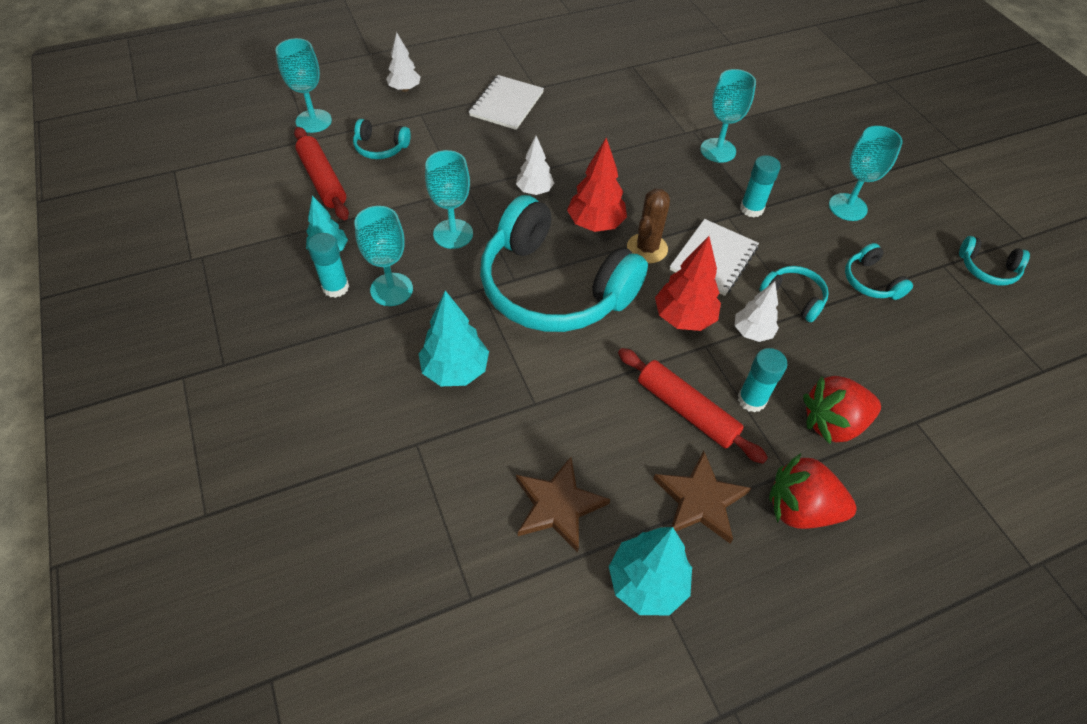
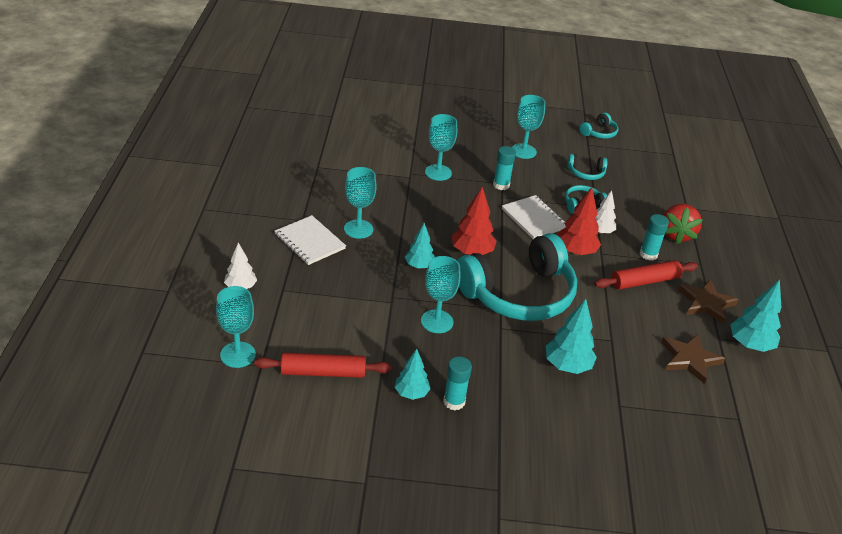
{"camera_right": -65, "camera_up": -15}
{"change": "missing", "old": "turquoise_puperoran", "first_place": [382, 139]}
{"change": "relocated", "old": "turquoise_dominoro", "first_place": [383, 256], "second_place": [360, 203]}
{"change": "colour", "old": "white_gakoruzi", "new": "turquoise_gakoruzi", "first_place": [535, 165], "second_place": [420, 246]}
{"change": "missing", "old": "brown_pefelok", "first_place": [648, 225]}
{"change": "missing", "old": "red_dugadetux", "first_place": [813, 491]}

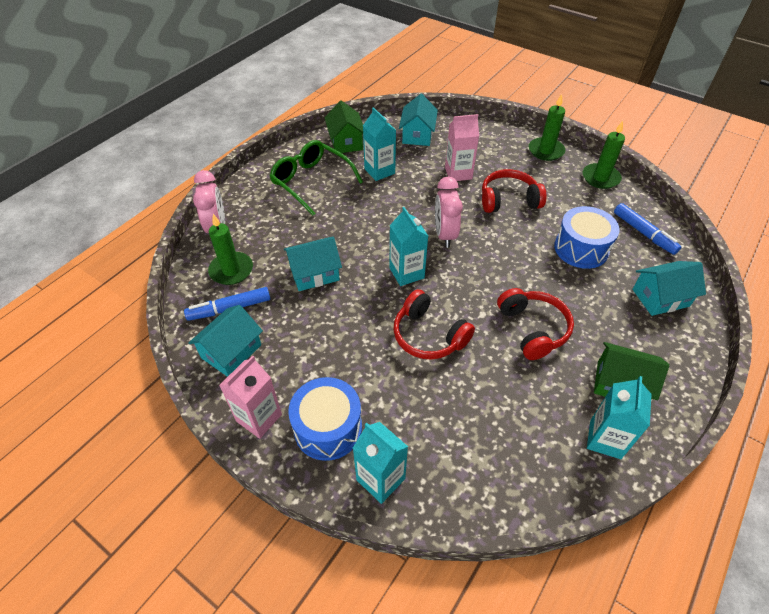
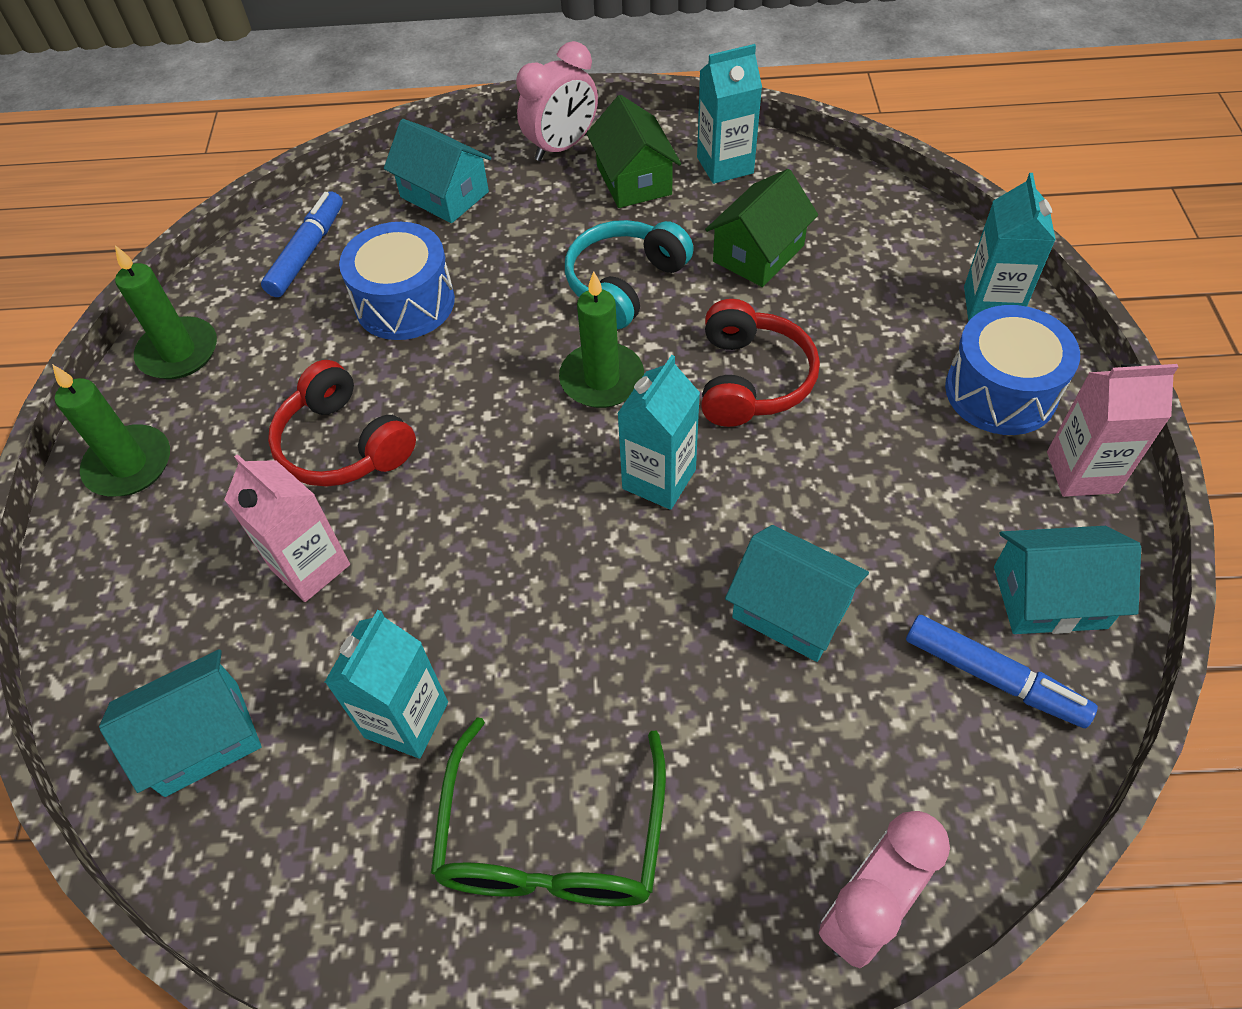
{"camera_right": -125, "camera_up": 5}
{"change": "relocated", "old": "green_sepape", "first_place": [230, 249], "second_place": [601, 339]}
{"change": "relocated", "old": "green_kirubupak", "first_place": [344, 126], "second_place": [761, 228]}
{"change": "relocated", "old": "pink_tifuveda", "first_place": [449, 212], "second_place": [557, 101]}
{"change": "colour", "old": "red_puperoran", "new": "turquoise_puperoran", "first_place": [535, 324], "second_place": [629, 274]}

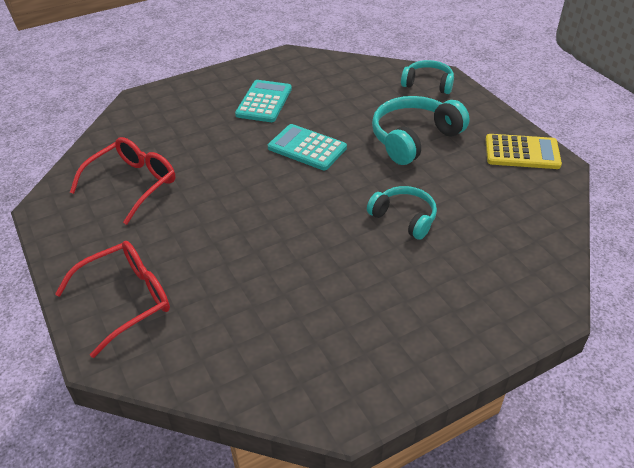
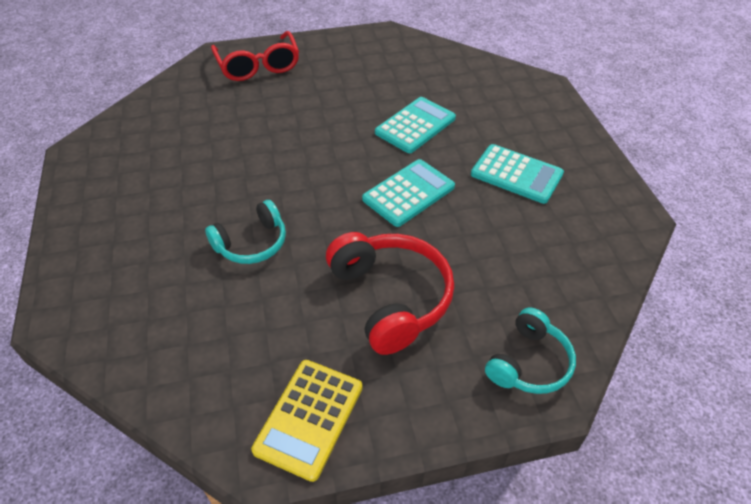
{"camera_right": 105, "camera_up": 5}
{"change": "missing", "old": "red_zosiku", "first_place": [122, 181]}
{"change": "colour", "old": "turquoise_puperoran", "new": "red_puperoran", "first_place": [421, 130], "second_place": [390, 293]}
{"change": "appeared", "new": "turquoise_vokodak", "second_place": [415, 125]}

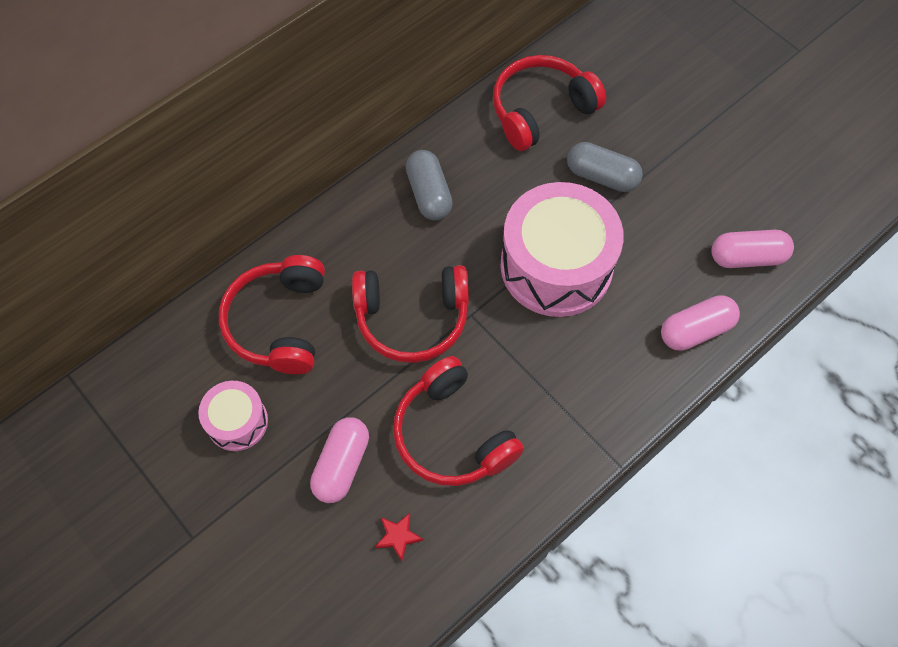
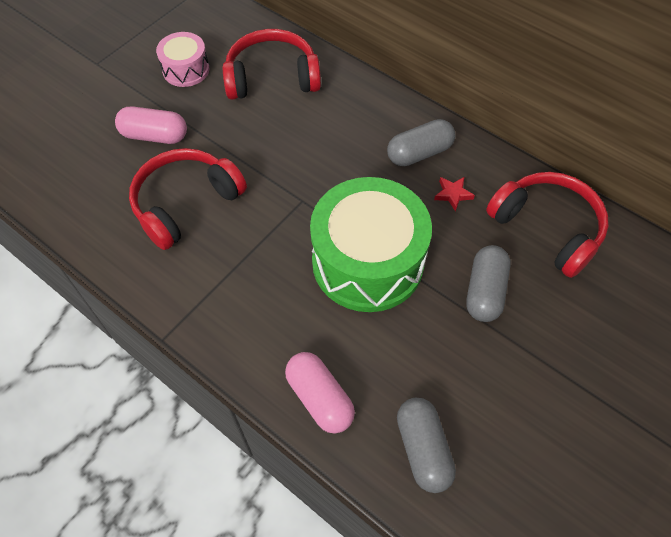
{"camera_right": 80, "camera_up": -5}
{"change": "missing", "old": "red_puperoran", "first_place": [410, 314]}
{"change": "relocated", "old": "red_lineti", "first_place": [399, 537], "second_place": [454, 194]}
{"change": "colour", "old": "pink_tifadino", "new": "green_tifadino", "first_place": [562, 249], "second_place": [371, 244]}
{"change": "colour", "old": "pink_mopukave", "new": "grey_mopukave", "first_place": [752, 249], "second_place": [426, 445]}

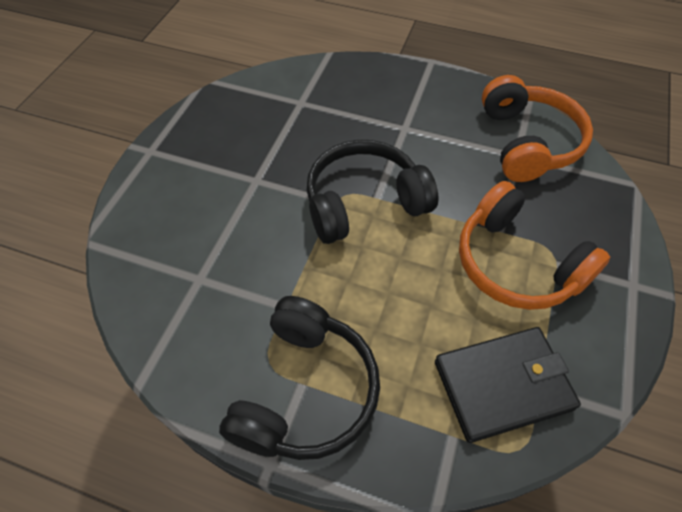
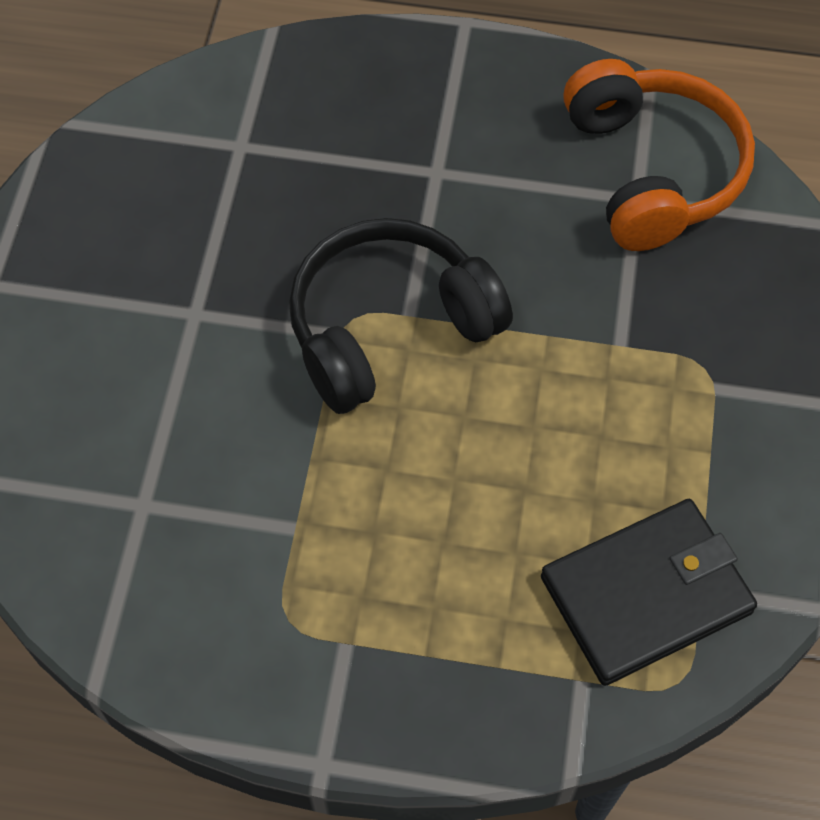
{"camera_right": -10, "camera_up": 5}
{"change": "missing", "old": "black_puperoran", "first_place": [299, 378]}
{"change": "missing", "old": "orange_puperoran", "first_place": [534, 245]}

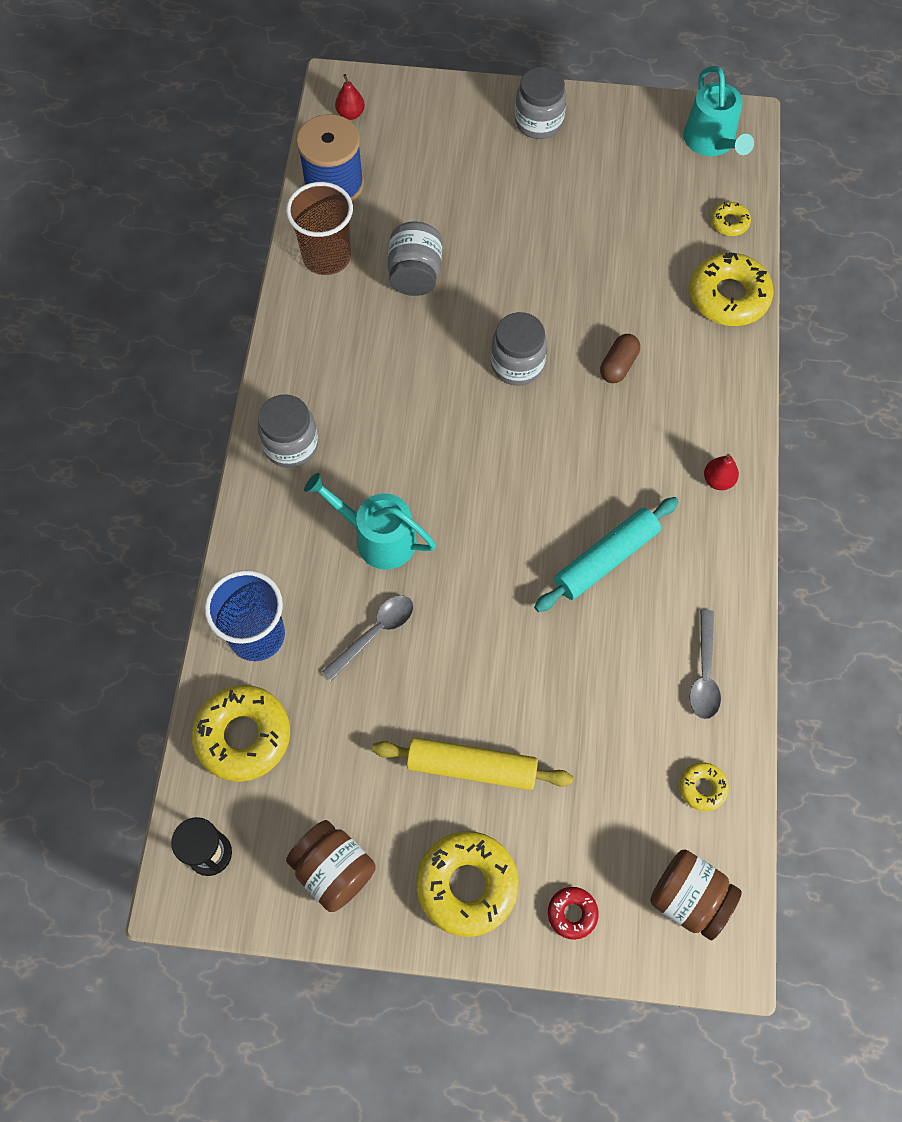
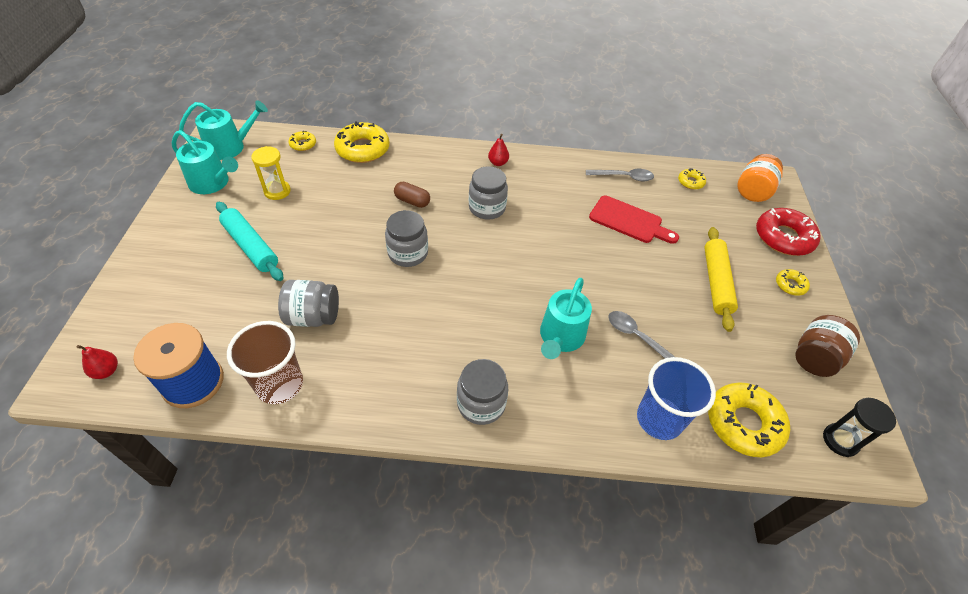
{"camera_right": -95, "camera_up": -15}
{"change": "size", "old": "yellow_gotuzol", "first_place": [467, 884], "second_place": [793, 282], "factor": 0.49}
{"change": "relocated", "old": "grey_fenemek", "first_place": [540, 103], "second_place": [488, 193]}
{"change": "relocated", "old": "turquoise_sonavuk", "first_place": [606, 554], "second_place": [249, 241]}
{"change": "size", "old": "red_gotuzol", "first_place": [573, 913], "second_place": [788, 232], "factor": 2.02}
{"change": "colour", "old": "brown_fenemek", "new": "orange_fenemek", "first_place": [696, 894], "second_place": [760, 178]}
{"change": "appeared", "new": "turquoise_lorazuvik", "second_place": [205, 162]}
{"change": "appeared", "new": "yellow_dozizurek", "second_place": [271, 173]}
{"change": "appeared", "new": "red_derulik", "second_place": [634, 220]}

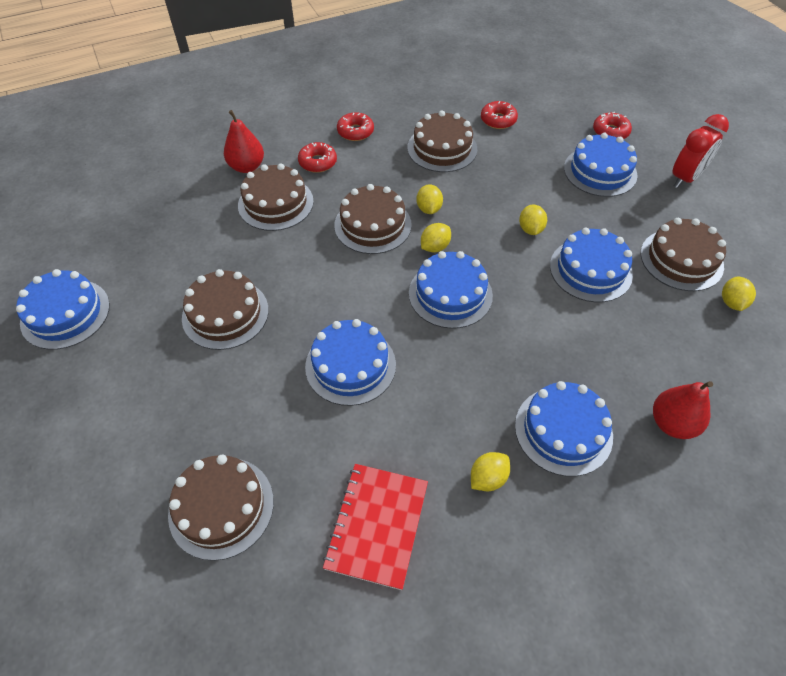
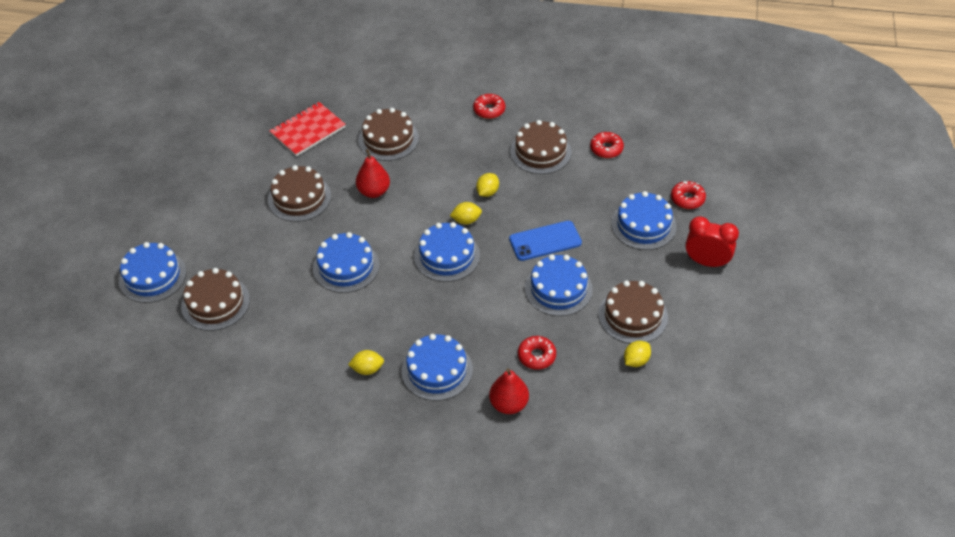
{"camera_right": 35, "camera_up": -5}
{"change": "relocated", "old": "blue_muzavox", "first_place": [63, 309], "second_place": [152, 272]}
{"change": "relocated", "old": "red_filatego", "first_place": [244, 141], "second_place": [373, 173]}
{"change": "relocated", "old": "red_gotuzol", "first_place": [317, 157], "second_place": [537, 353]}
{"change": "relocated", "old": "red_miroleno", "first_place": [375, 527], "second_place": [307, 129]}
{"change": "missing", "old": "brown_muzavox", "first_place": [373, 219]}
{"change": "exchanged", "old": "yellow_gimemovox", "new": "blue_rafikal", "first_place": [533, 220], "second_place": [545, 241]}
{"change": "spun", "old": "red_tifuveda", "first_place": [700, 151], "second_place": [712, 242], "degrees": -150}

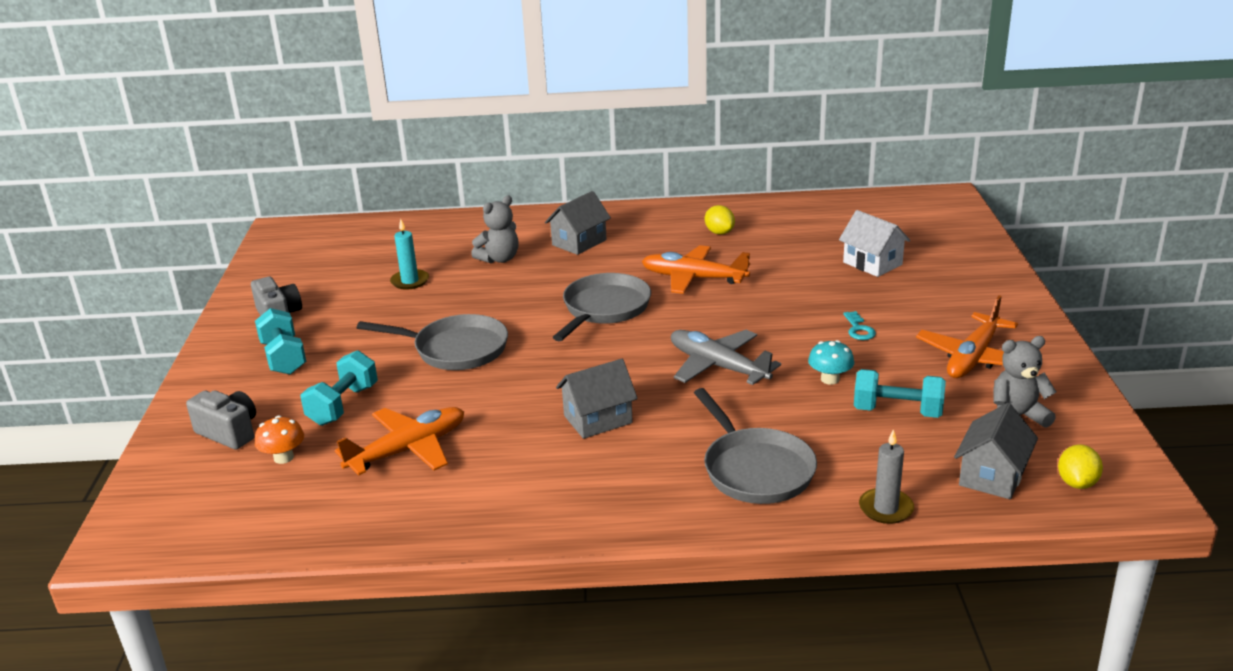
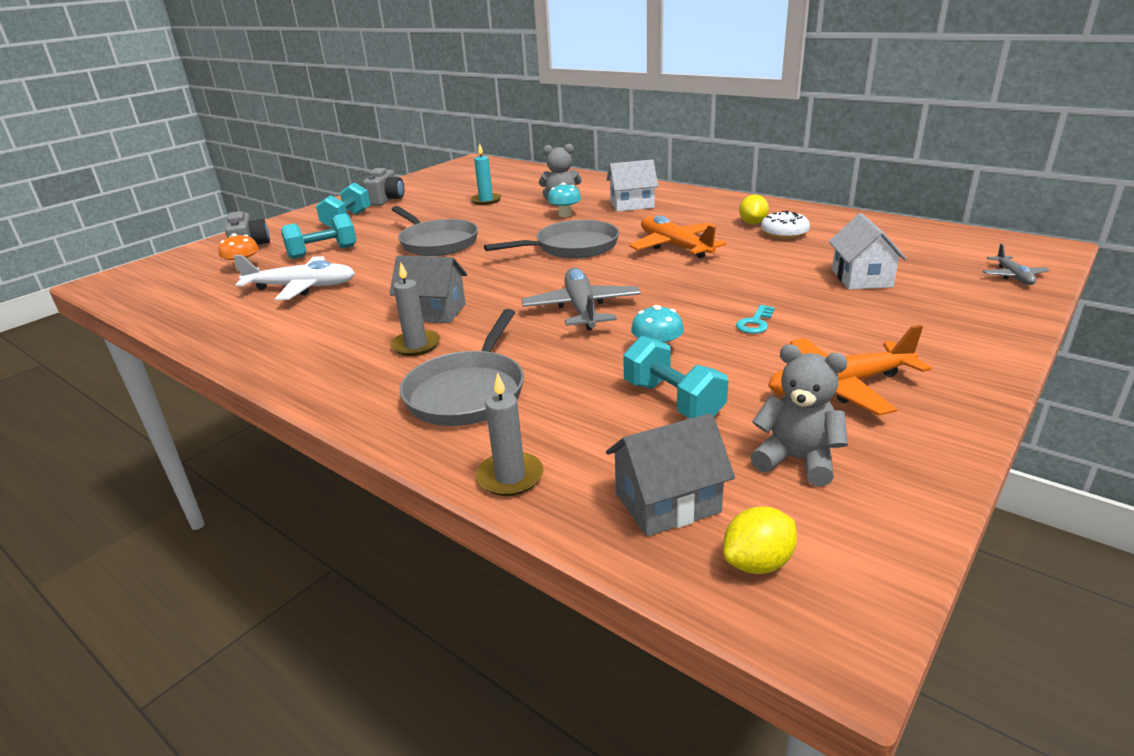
{"camera_right": 40, "camera_up": 0}
{"change": "colour", "old": "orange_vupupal", "new": "white_vupupal", "first_place": [399, 441], "second_place": [294, 277]}
{"change": "colour", "old": "grey_kirubupak", "new": "white_kirubupak", "first_place": [578, 223], "second_place": [632, 185]}
{"change": "appeared", "new": "grey_sepape", "second_place": [415, 309]}
{"change": "appeared", "new": "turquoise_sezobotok", "second_place": [564, 199]}
{"change": "appeared", "new": "white_gotuzol", "second_place": [785, 225]}
{"change": "appeared", "new": "grey_vupupal", "second_place": [1016, 264]}

